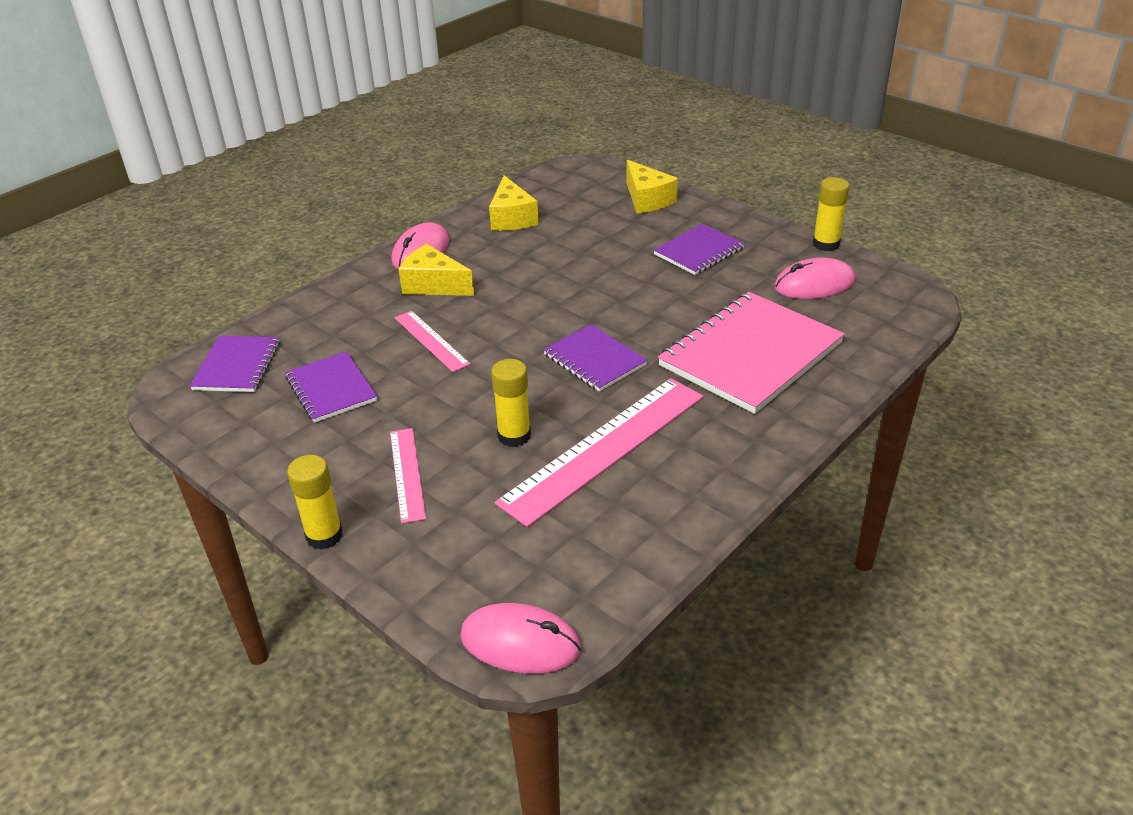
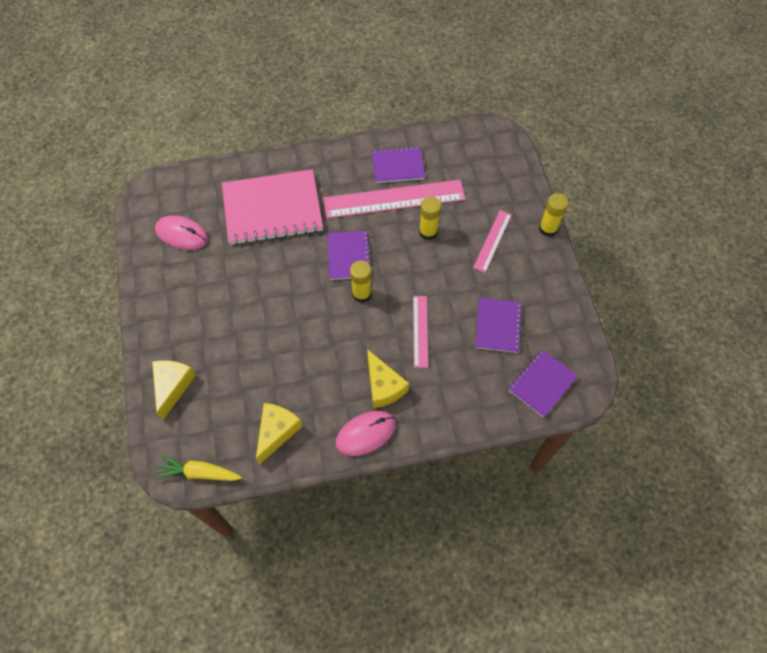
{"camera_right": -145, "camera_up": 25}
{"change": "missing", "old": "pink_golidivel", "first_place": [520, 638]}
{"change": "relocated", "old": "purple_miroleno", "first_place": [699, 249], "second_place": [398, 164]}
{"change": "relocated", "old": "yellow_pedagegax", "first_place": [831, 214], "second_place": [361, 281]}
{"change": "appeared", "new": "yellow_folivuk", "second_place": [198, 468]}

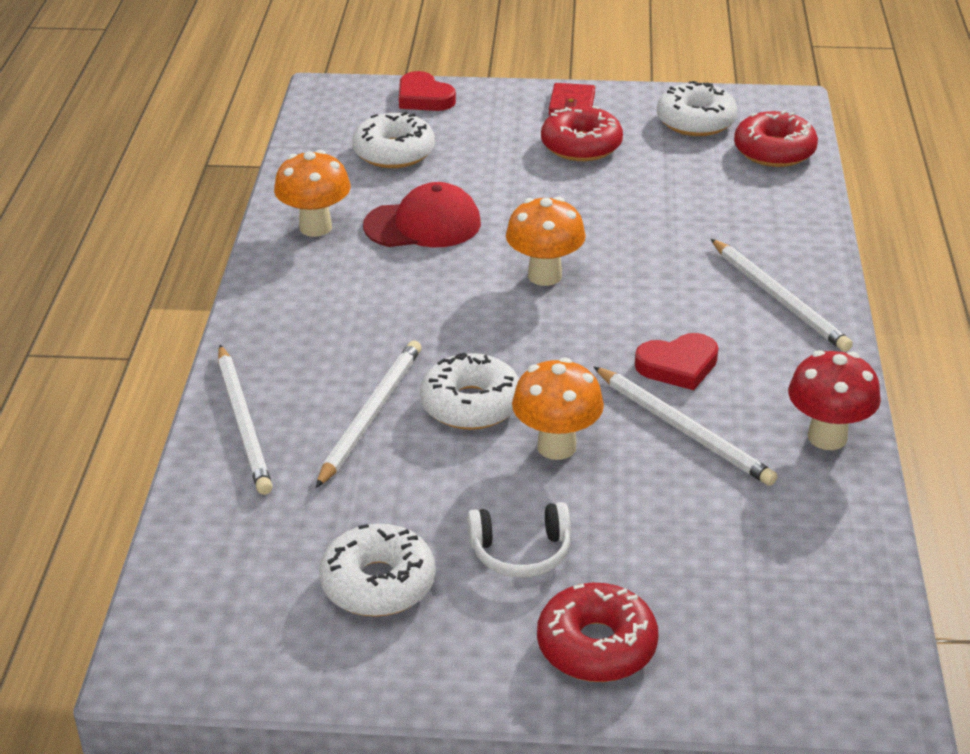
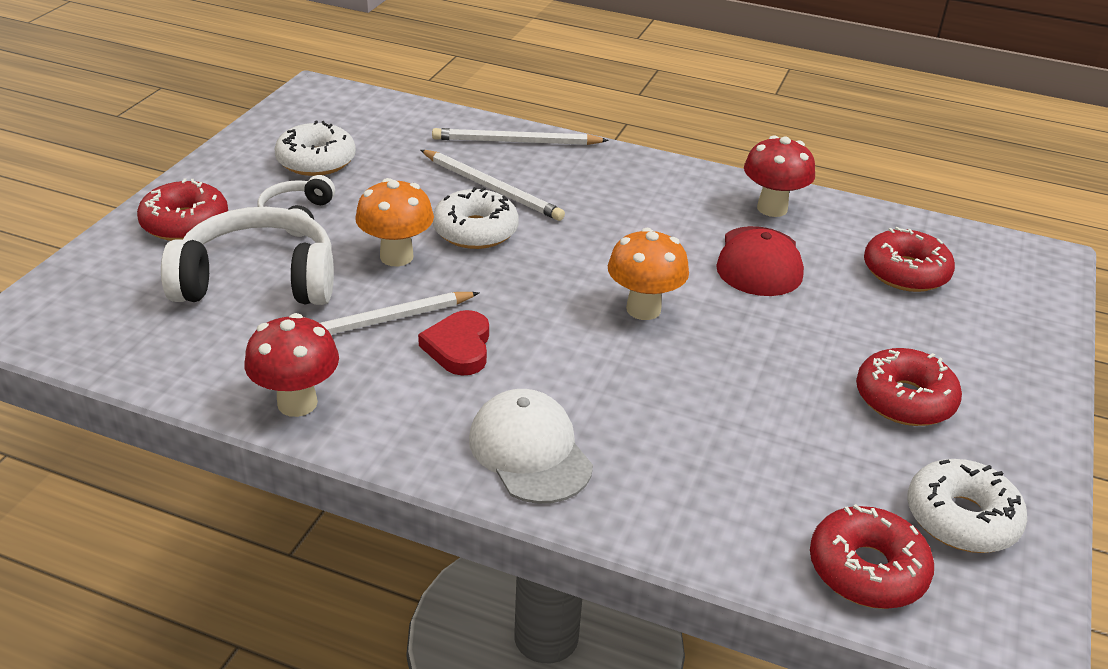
{"camera_right": 105, "camera_up": 0}
{"change": "colour", "old": "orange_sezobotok", "new": "red_sezobotok", "first_place": [312, 193], "second_place": [779, 176]}
{"change": "colour", "old": "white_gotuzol", "new": "red_gotuzol", "first_place": [393, 140], "second_place": [909, 259]}
{"change": "missing", "old": "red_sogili", "first_place": [427, 91]}
{"change": "missing", "old": "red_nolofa", "first_place": [572, 99]}
{"change": "exchanged", "old": "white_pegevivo", "new": "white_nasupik", "first_place": [782, 295], "second_place": [531, 446]}
{"change": "appeared", "new": "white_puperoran", "second_place": [247, 256]}

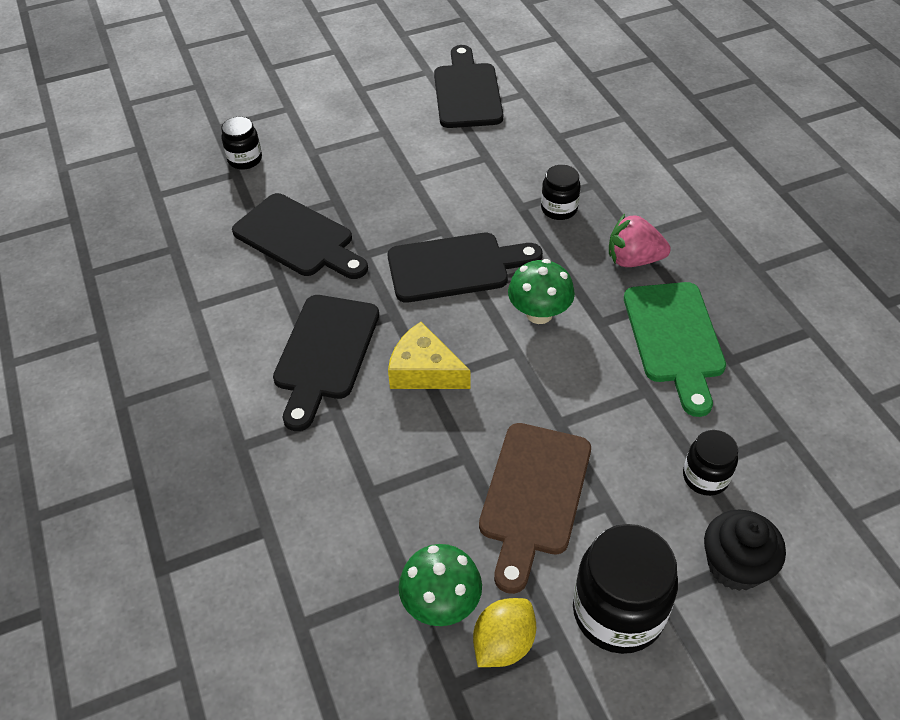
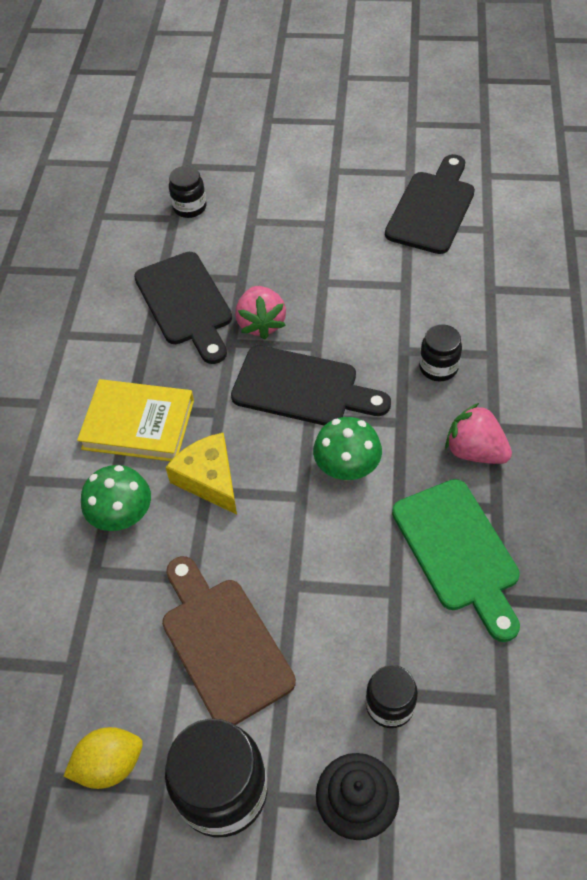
{"camera_right": 30, "camera_up": 5}
{"change": "exchanged", "old": "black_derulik", "new": "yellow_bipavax", "first_place": [326, 363], "second_place": [135, 420]}
{"change": "relocated", "old": "green_sezobotok", "first_place": [440, 585], "second_place": [116, 498]}
{"change": "spun", "old": "brown_derulik", "first_place": [535, 508], "second_place": [229, 640], "degrees": 105}
{"change": "spun", "old": "green_derulik", "first_place": [675, 349], "second_place": [456, 560], "degrees": -45}
{"change": "appeared", "new": "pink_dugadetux", "second_place": [260, 313]}

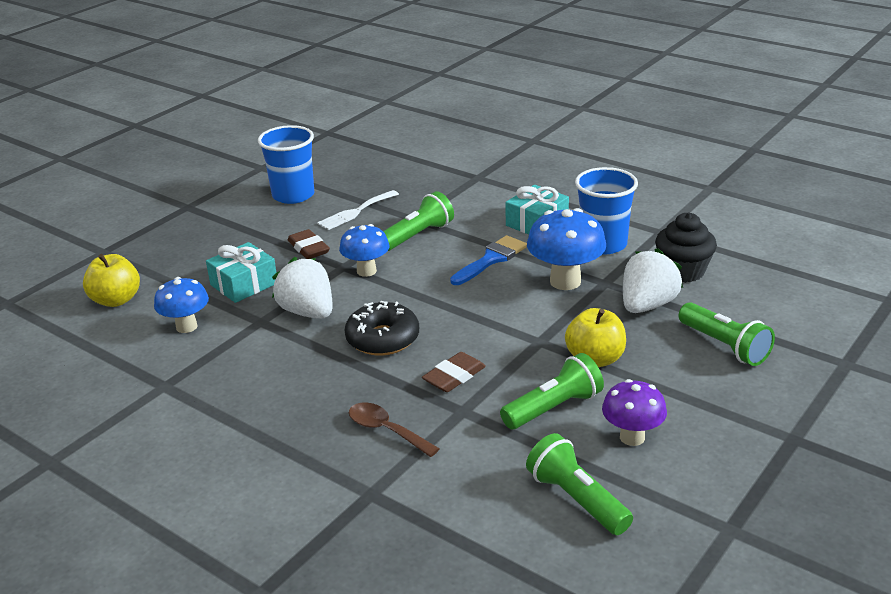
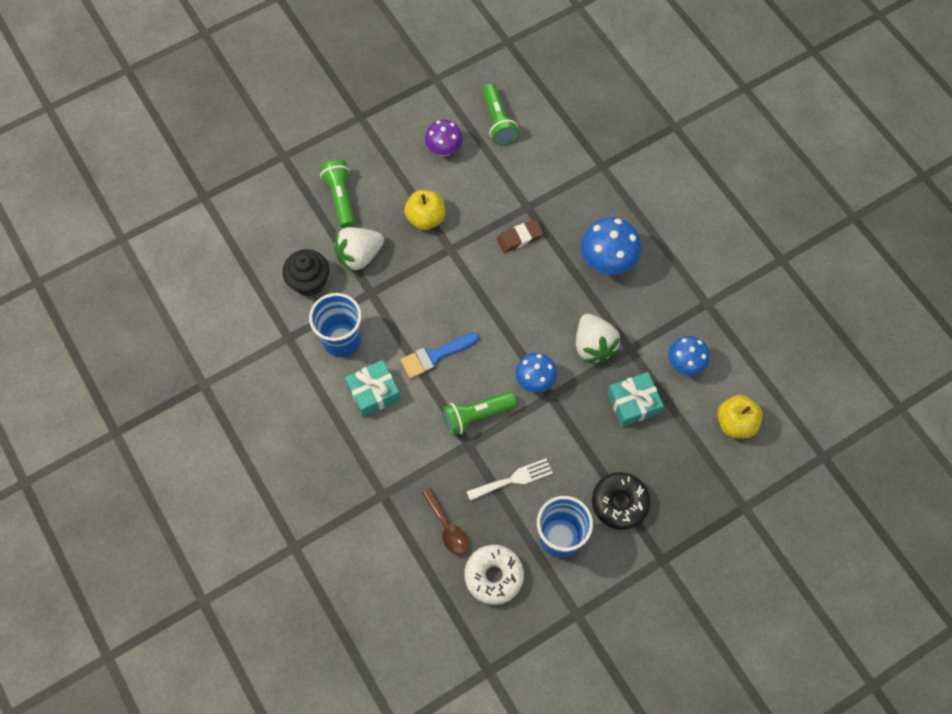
{"camera_right": -160, "camera_up": 35}
{"change": "missing", "old": "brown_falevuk", "first_place": [308, 244]}
{"change": "relocated", "old": "black_gotuzol", "first_place": [382, 328], "second_place": [621, 501]}
{"change": "relocated", "old": "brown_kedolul", "first_place": [394, 430], "second_place": [445, 521]}
{"change": "missing", "old": "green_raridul", "first_place": [552, 391]}
{"change": "relocated", "old": "blue_sezobotok", "first_place": [566, 249], "second_place": [611, 246]}
{"change": "appeared", "new": "white_gotuzol", "second_place": [494, 575]}

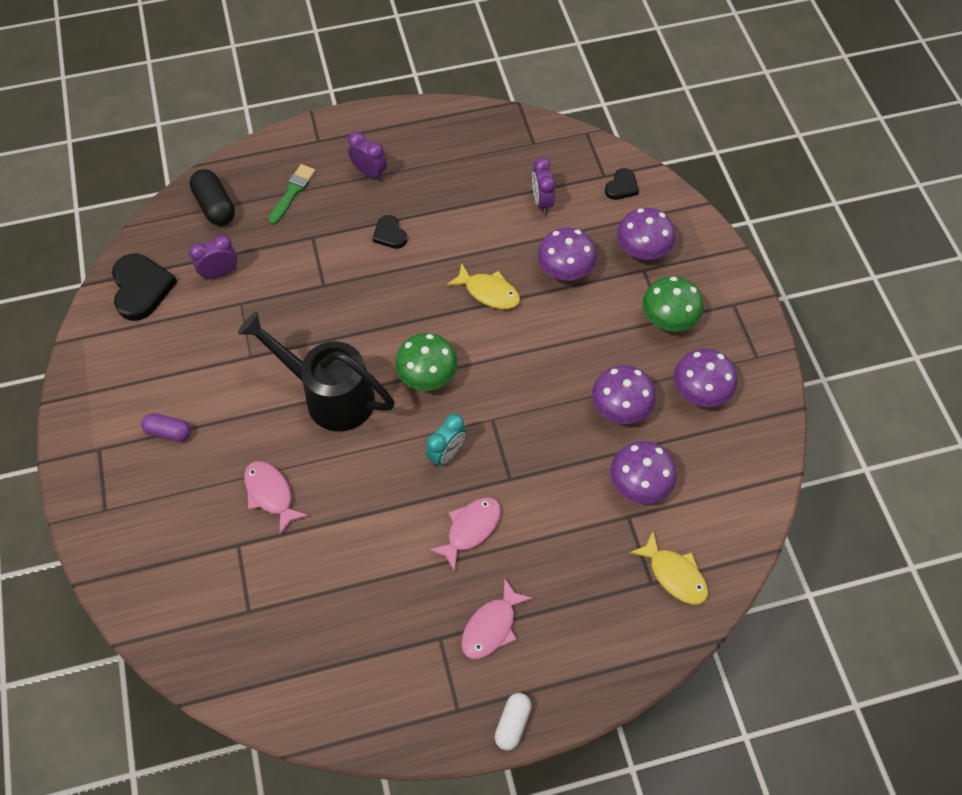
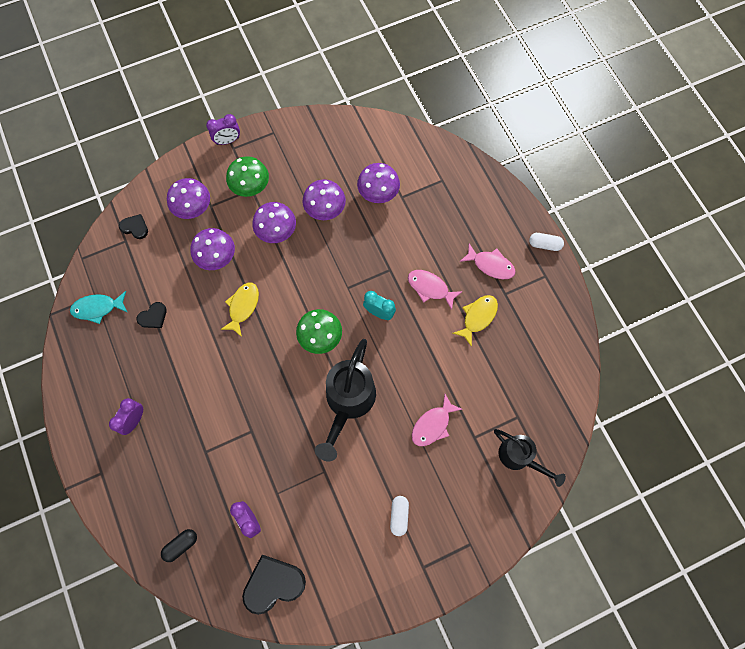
{"camera_right": -100, "camera_up": 10}
{"change": "colour", "old": "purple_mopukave", "new": "white_mopukave", "first_place": [166, 427], "second_place": [399, 516]}
{"change": "size", "old": "black_mopukave", "first_place": [212, 197], "second_place": [179, 545], "factor": 0.66}
{"change": "missing", "old": "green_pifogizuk", "first_place": [292, 194]}
{"change": "relocated", "old": "black_sogili", "first_place": [389, 232], "second_place": [152, 315]}
{"change": "relocated", "old": "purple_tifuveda", "first_place": [543, 185], "second_place": [223, 129]}
{"change": "relocated", "old": "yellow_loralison", "first_place": [668, 568], "second_place": [475, 321]}
{"change": "relocated", "old": "purple_sezobotok", "first_place": [705, 377], "second_place": [274, 222]}
{"change": "appeared", "new": "turquoise_loralison", "second_place": [99, 307]}
{"change": "appeared", "new": "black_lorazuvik", "second_place": [530, 458]}

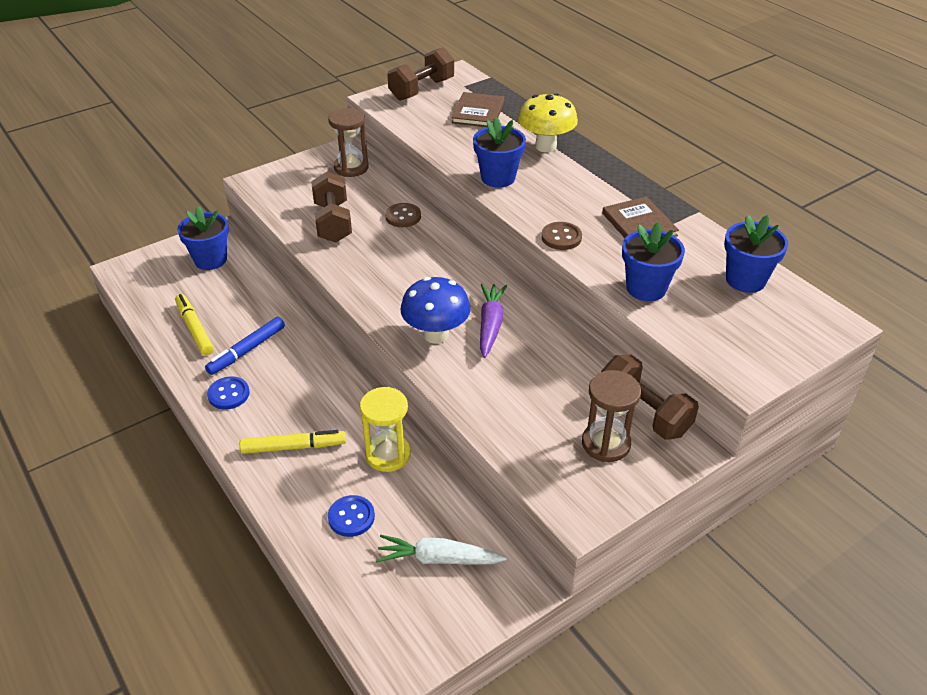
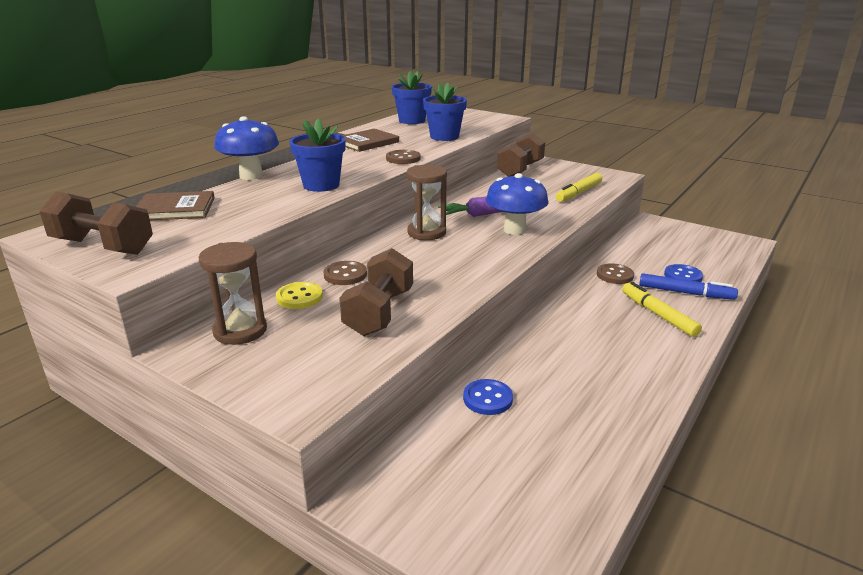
{"camera_right": -110, "camera_up": -15}
{"change": "relocated", "old": "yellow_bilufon", "first_place": [194, 324], "second_place": [579, 187]}
{"change": "missing", "old": "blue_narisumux", "first_place": [203, 238]}
{"change": "relocated", "old": "blue_bilufon", "first_place": [245, 346], "second_place": [688, 286]}
{"change": "relocated", "old": "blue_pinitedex", "first_place": [228, 393], "second_place": [488, 397]}
{"change": "spun", "old": "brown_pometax", "first_place": [331, 207], "second_place": [376, 292], "degrees": -45}
{"change": "exchanged", "old": "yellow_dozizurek", "new": "brown_pinitedex", "first_place": [385, 429], "second_place": [615, 273]}
{"change": "missing", "old": "white_folivuk", "first_place": [441, 549]}
{"change": "colour", "old": "yellow_sezobotok", "new": "blue_sezobotok", "first_place": [548, 122], "second_place": [246, 148]}
{"change": "relocated", "old": "brown_dozizurek", "first_place": [611, 416], "second_place": [426, 202]}
{"change": "appeared", "new": "yellow_pinitedex", "second_place": [299, 295]}

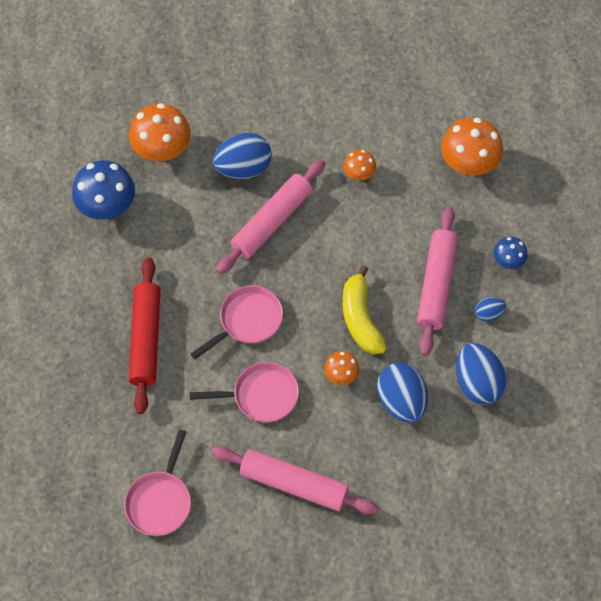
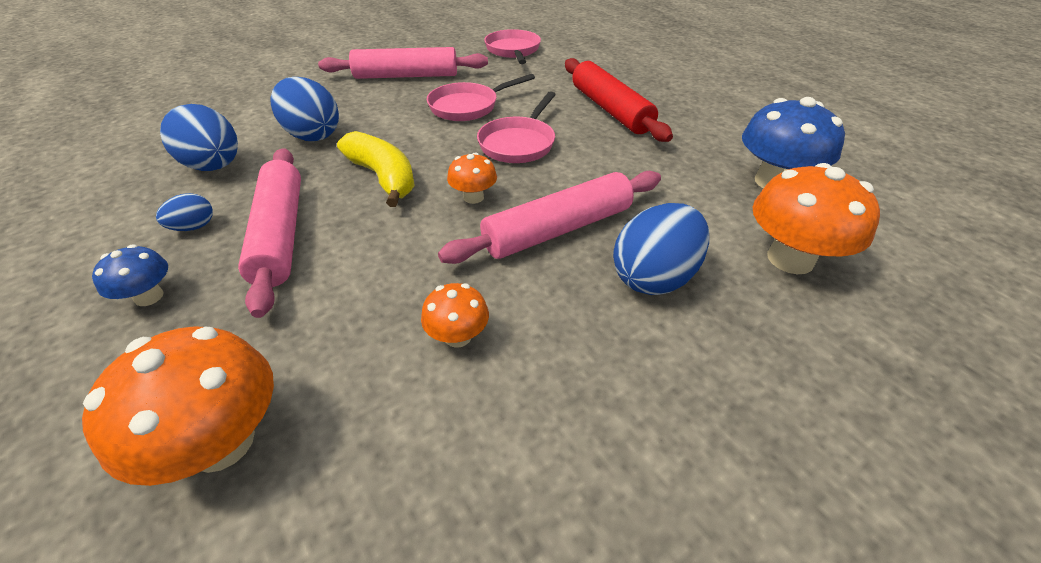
{"camera_right": 155, "camera_up": -20}
{"change": "spun", "old": "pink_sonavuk", "first_place": [270, 216], "second_place": [549, 217], "degrees": 45}
{"change": "relocated", "old": "orange_sezobotok", "first_place": [342, 368], "second_place": [472, 178]}

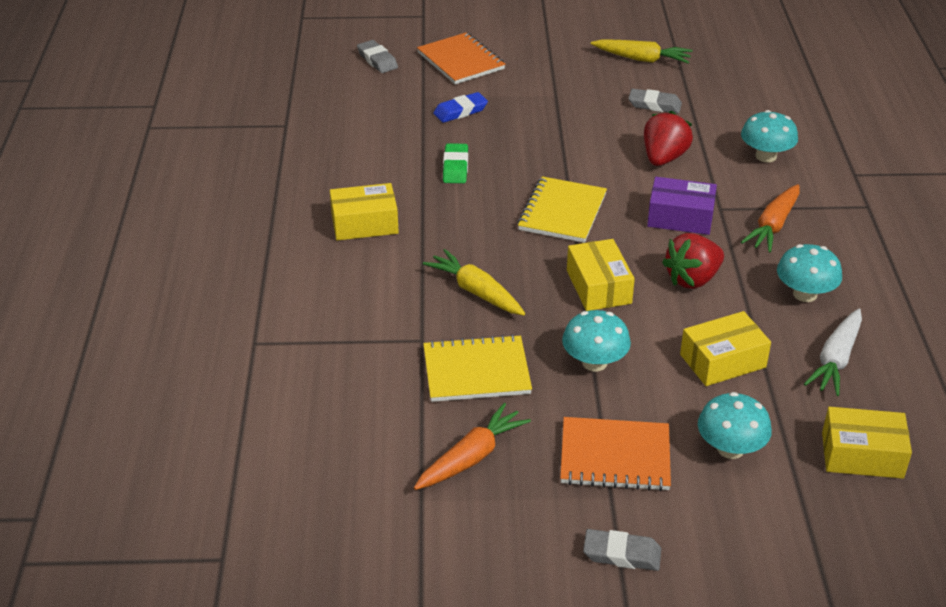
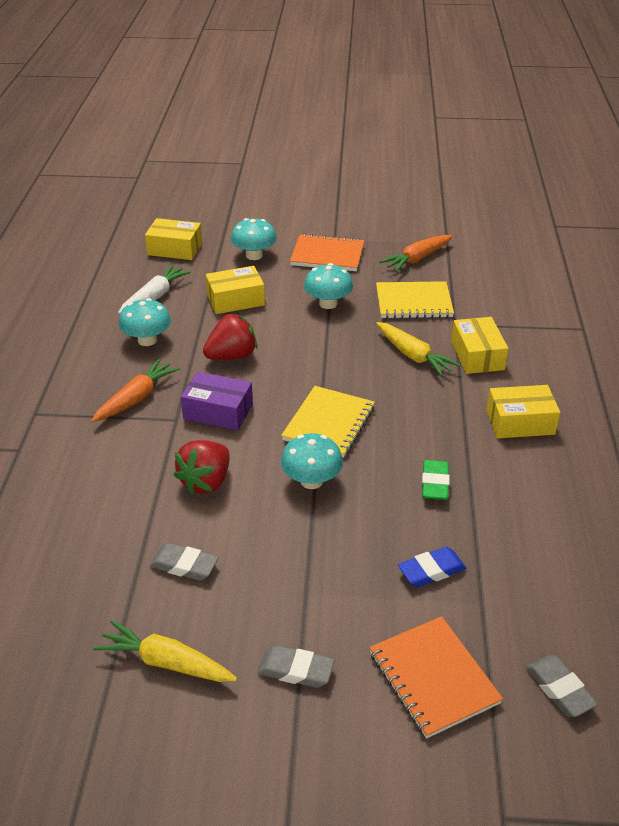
{"camera_right": -175, "camera_up": 0}
{"change": "relocated", "old": "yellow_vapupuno", "first_place": [601, 275], "second_place": [480, 345]}
{"change": "relocated", "old": "grey_falevuk", "first_place": [622, 550], "second_place": [296, 666]}
{"change": "relocated", "old": "turquoise_sezobotok", "first_place": [769, 136], "second_place": [312, 461]}

